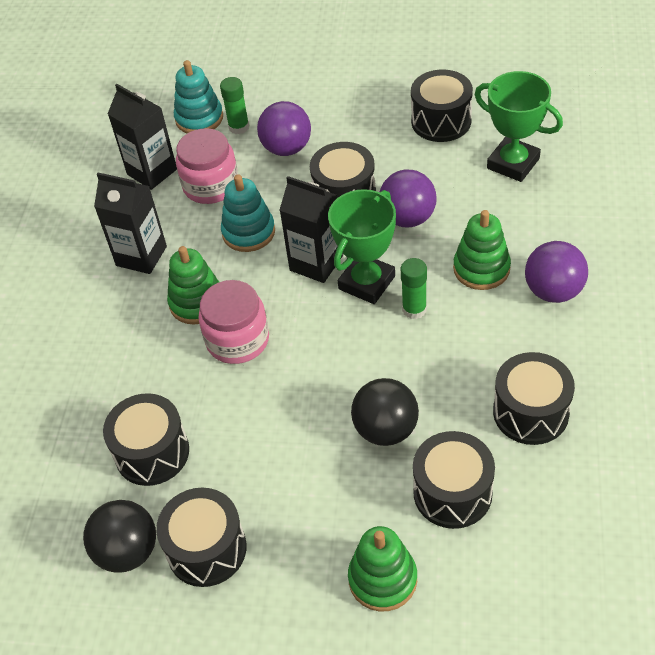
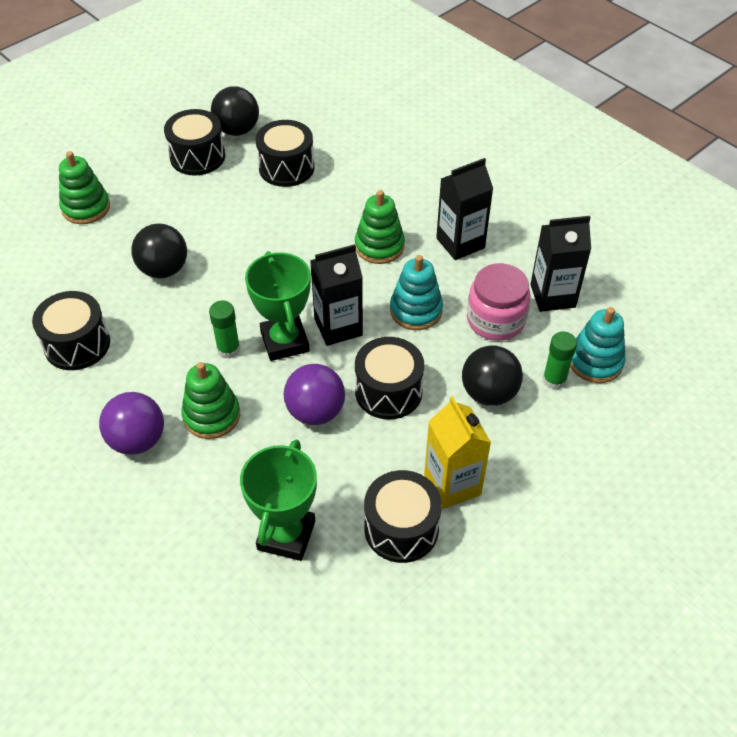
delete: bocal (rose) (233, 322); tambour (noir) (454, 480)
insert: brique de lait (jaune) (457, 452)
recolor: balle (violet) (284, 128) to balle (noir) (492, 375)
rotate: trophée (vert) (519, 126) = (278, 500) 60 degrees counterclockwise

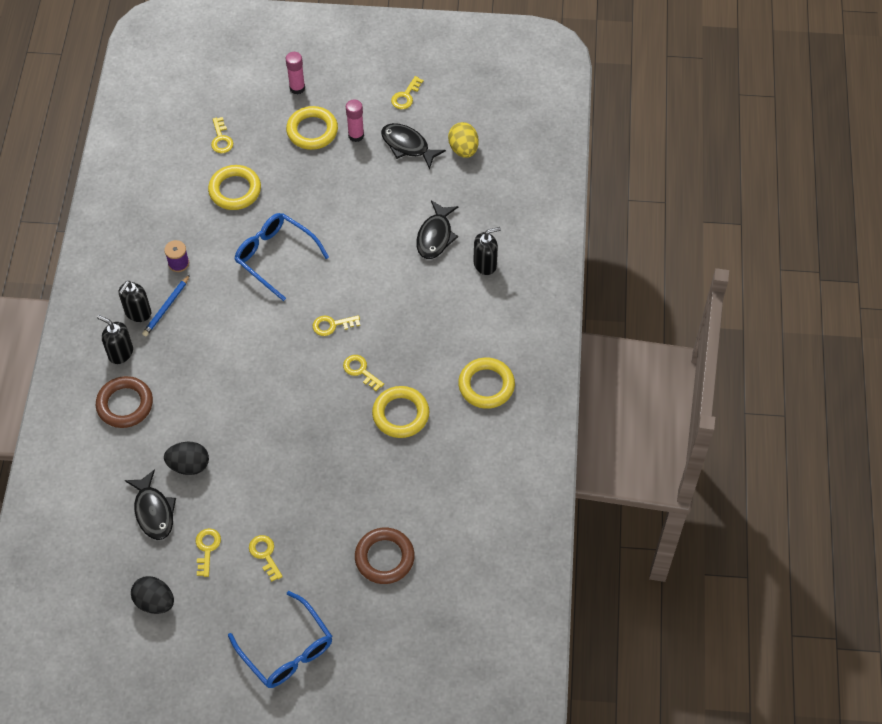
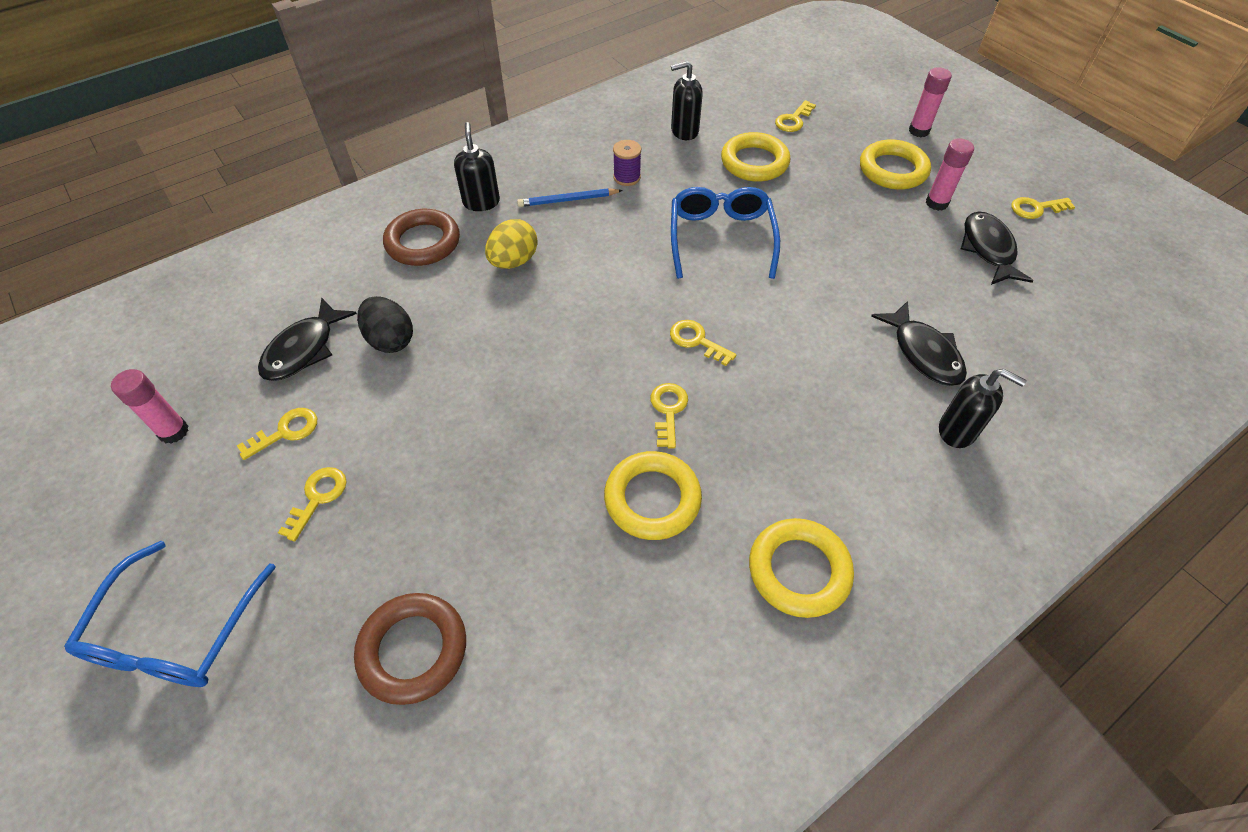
move: distributeur de savon (noir) (135, 301) to (687, 100); œuf (jaune) (463, 140) to (511, 244)
replace: œuf (noir) (152, 595) to bâton de colle (rose) (150, 406)
rotate: poisson (noir) (437, 229) = (919, 343) 90 degrees counterclockwise

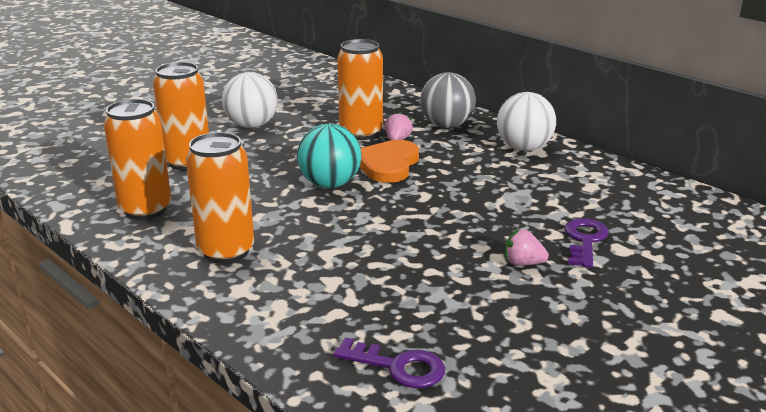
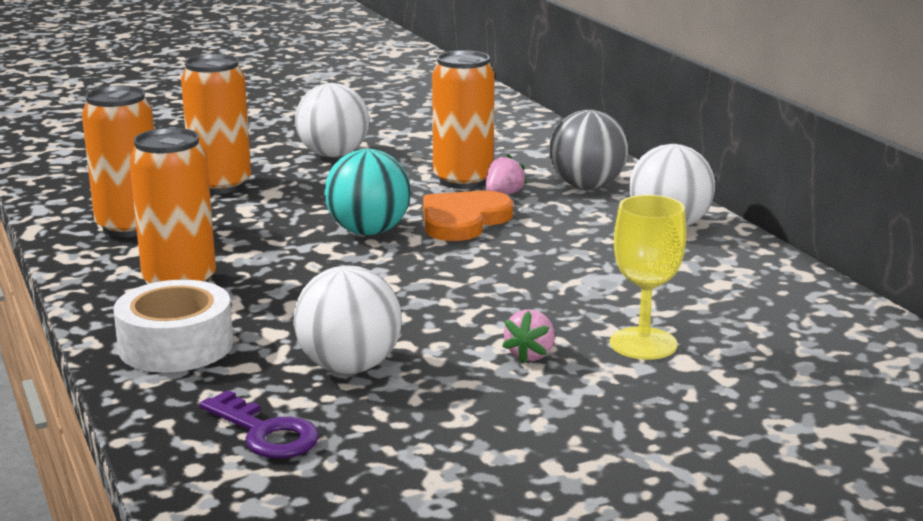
insert: ruban adhésif (blanc) (173, 326); balle (blanc) (348, 320)
replace: clé (violet) (587, 243) to verre à pied (jaune) (648, 277)
rotate: fraise (rose) (527, 247) = (528, 336) 105 degrees counterclockwise

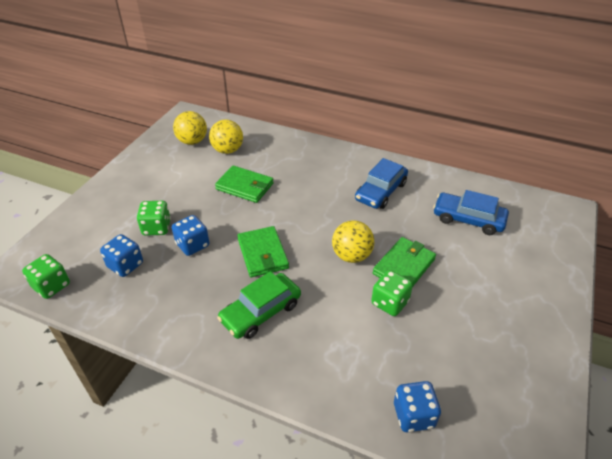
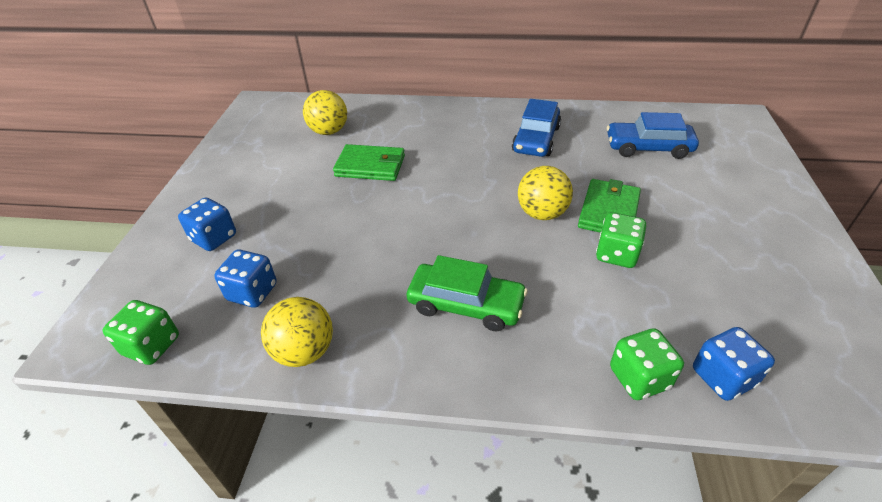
delete: portefeuille (vert) (263, 251)
move: dé (vert) (154, 218) to (647, 364); dé (bleu) (191, 235) to (207, 224); balle (jaune) (190, 128) to (297, 332)
rotate: voiture (vert) (259, 305) = (467, 293) 105 degrees counterclockwise

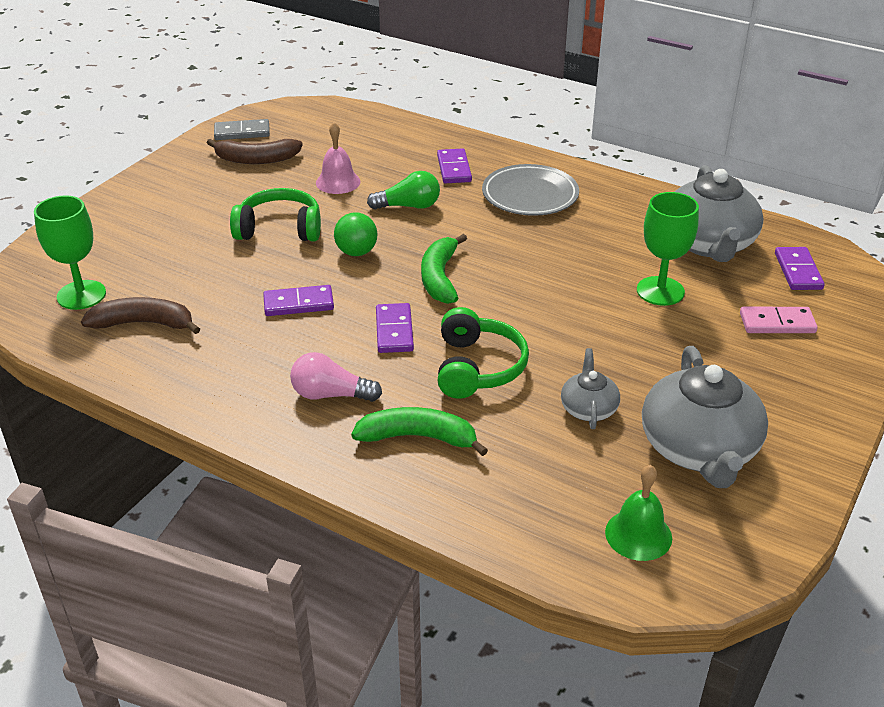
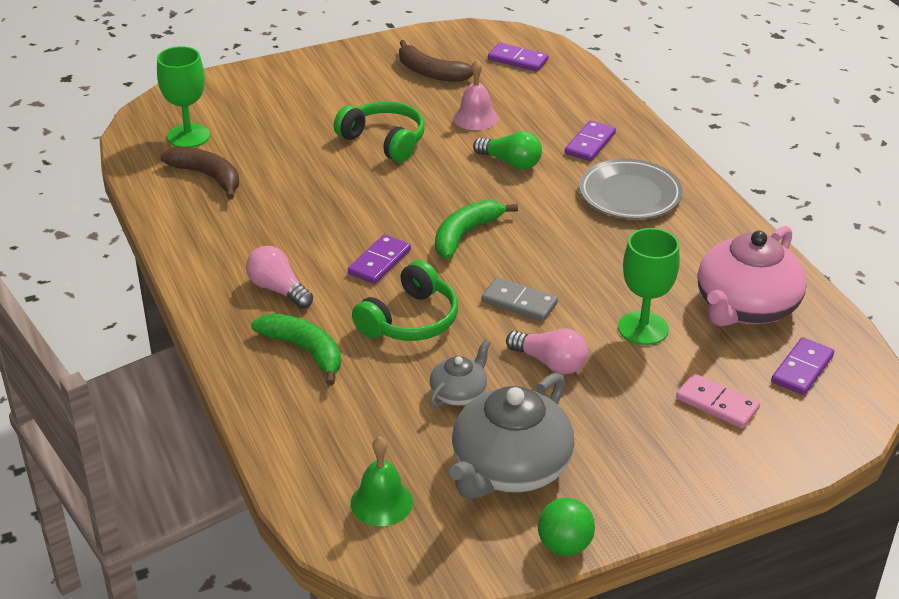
insert: ampoule (rose) (547, 351)
move: domino (gris) (242, 129) to (520, 299); domino (violet) (298, 300) to (518, 57); balle (vert) (356, 234) to (566, 527)
recolor: théière (gris) (719, 213) to théière (rose) (752, 276)

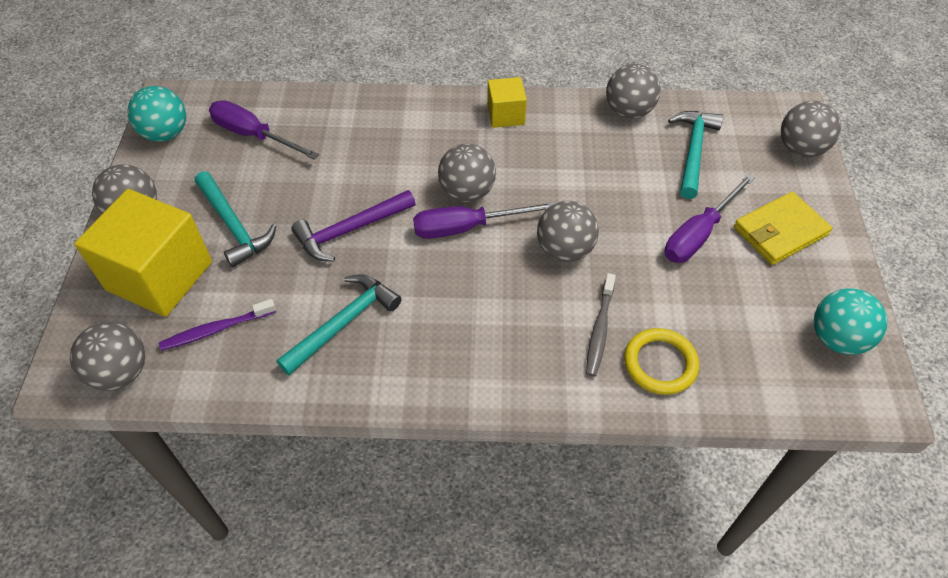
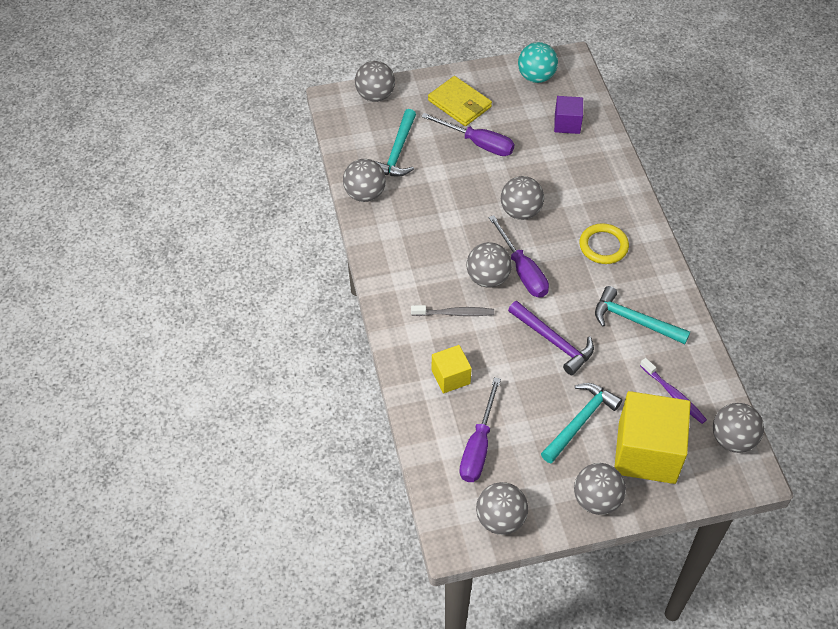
insert: cube (violet) (568, 115)
move: cube (jaune) (507, 102) to (452, 369); brosse à dents (gris) (601, 325) to (452, 310); anneau (jaune) (661, 361) to (604, 243)
recolor: balle (turquoise) (156, 114) to balle (gris) (502, 508)
rotate: marteau (turquoise) (695, 155) = (395, 142) 75 degrees counterclockwise

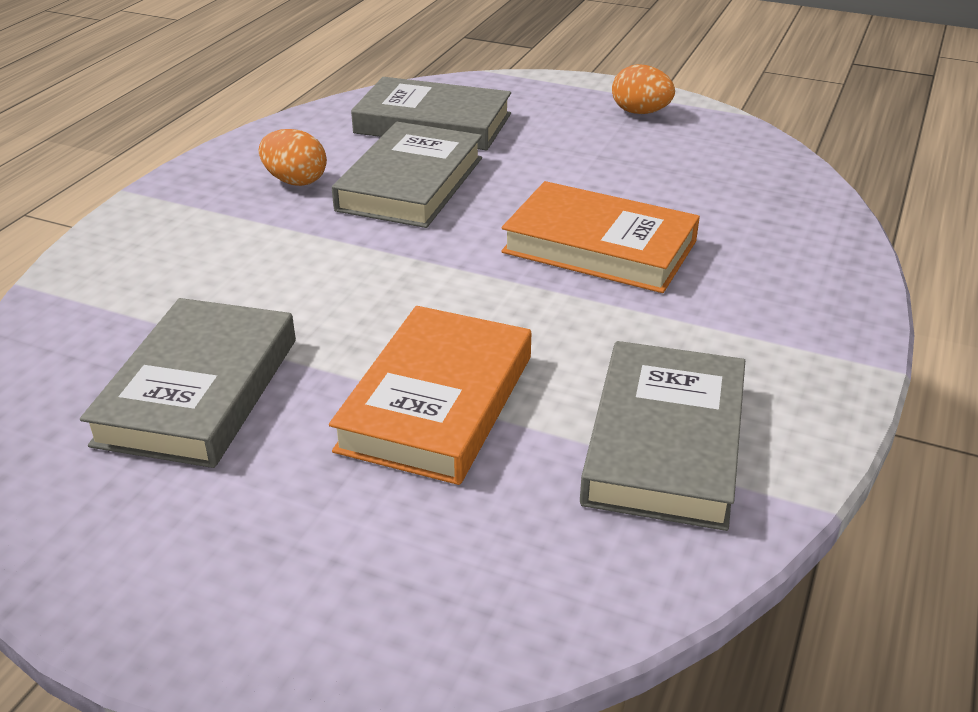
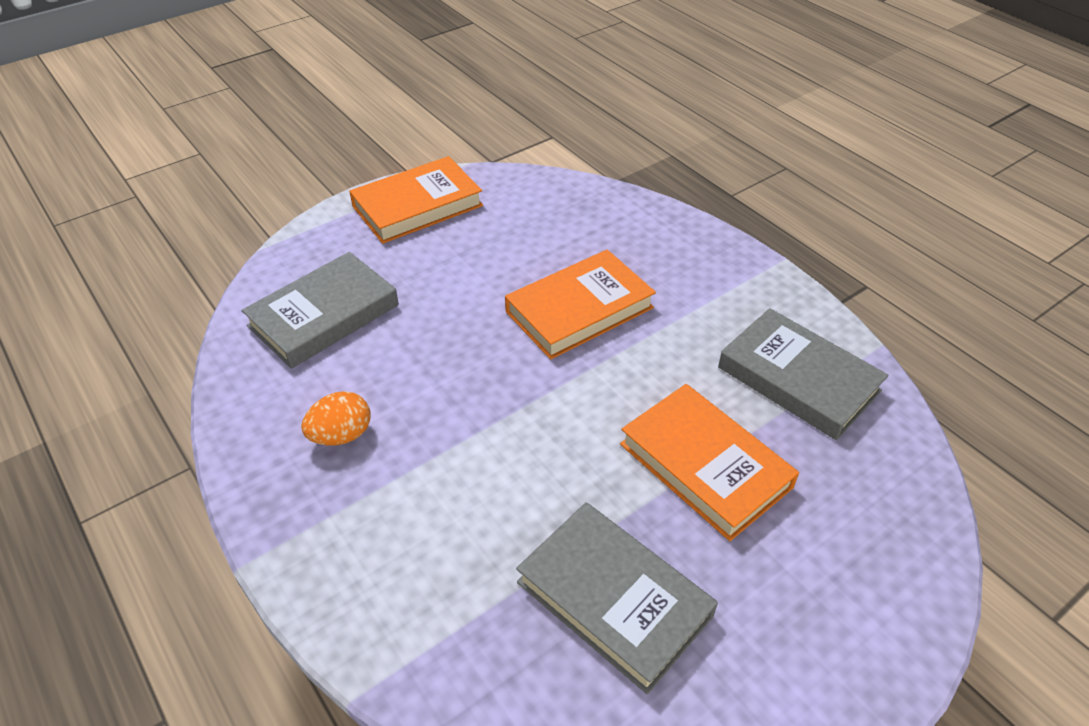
delete: livre (gris) (407, 175)
replace: œuf (orange) (643, 89) to livre (orange) (416, 200)

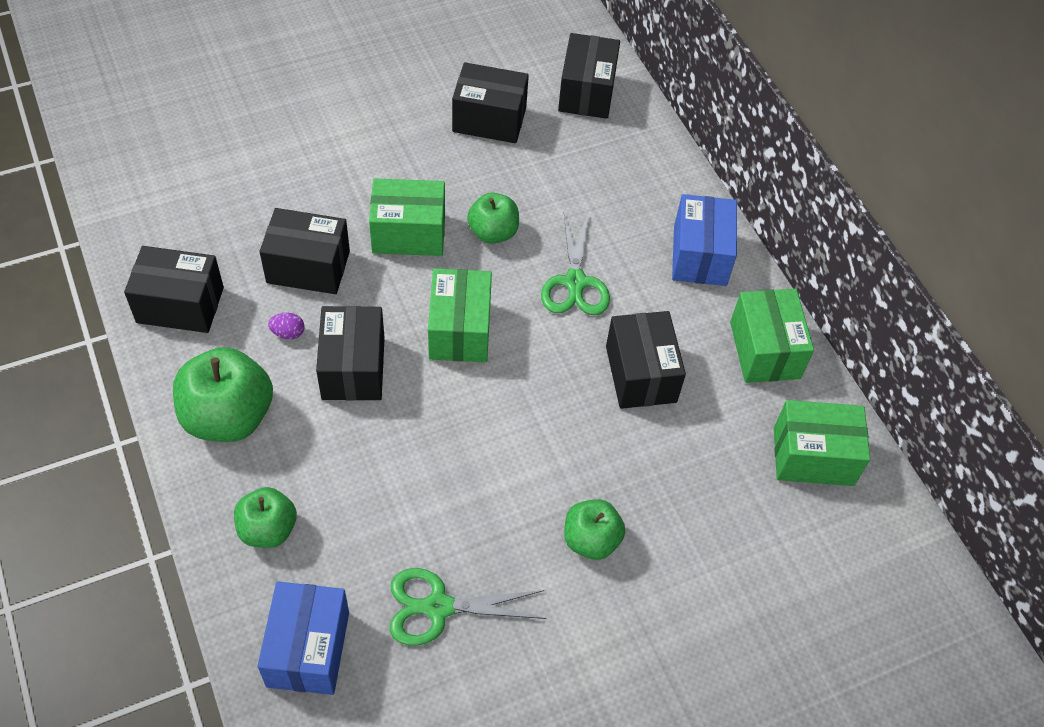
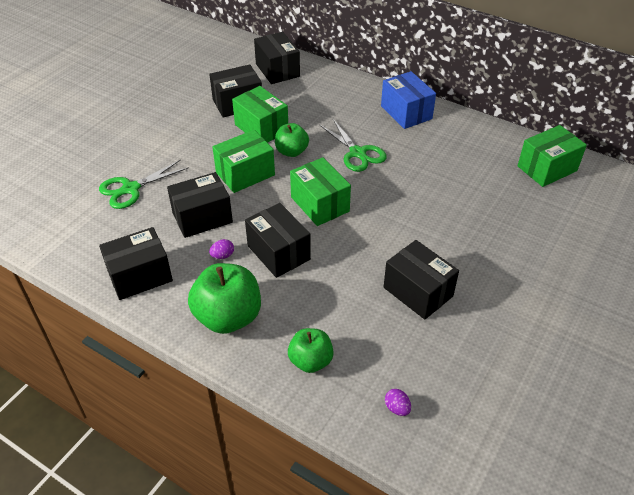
delete: pomme (vert) (594, 529)
move: ciseaux (vert) (468, 607) to (144, 184); boîte (noir) (646, 360) to (421, 279); boîte (vert) (772, 336) to (260, 114)
replace: boîte (bleu) (303, 638) to œuf (violet) (398, 402)

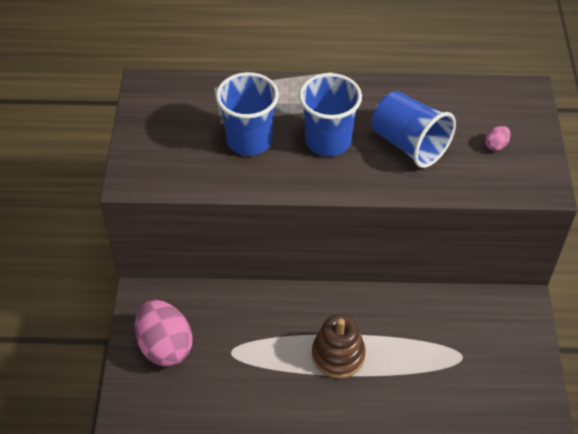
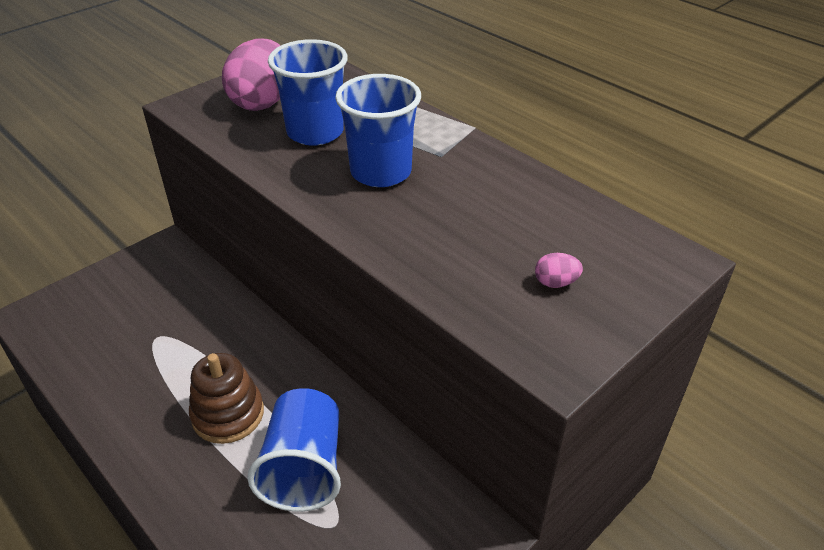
move: œuf (rose) (164, 333) to (251, 75); gobelet (bleu) (414, 129) to (294, 450)

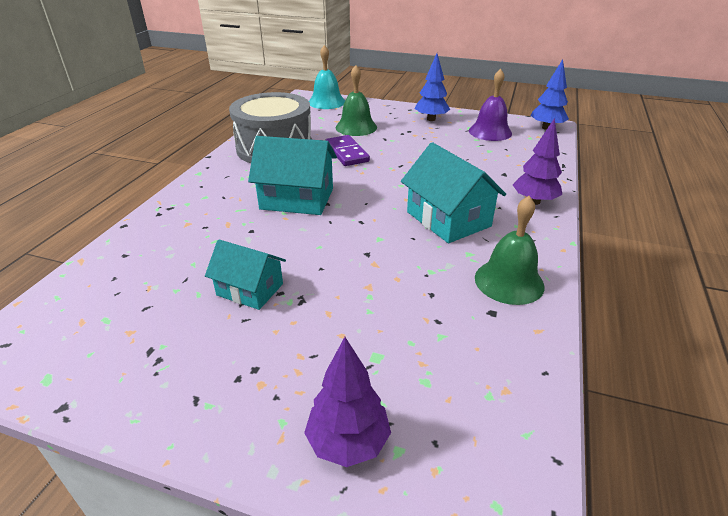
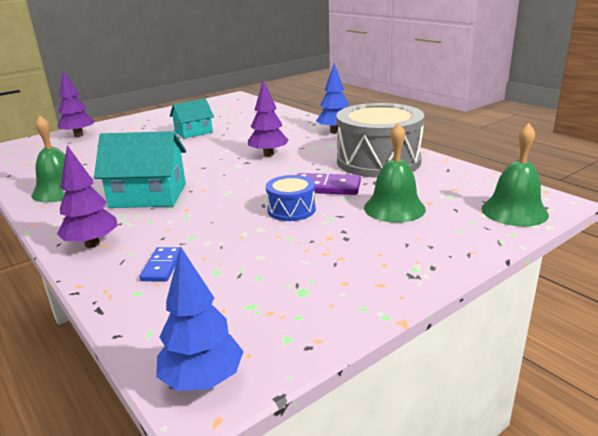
delete: cloche (violet) (490, 105)
insert: domino (bleu) (160, 264); tambour (bleu) (291, 198)
move: arbre (bleu) (432, 87) to (332, 98)
replace: maison (turquoise) (292, 175) to arbre (violet) (268, 118)
recolor: cloche (turquoise) (327, 77) to cloche (vert) (515, 174)

